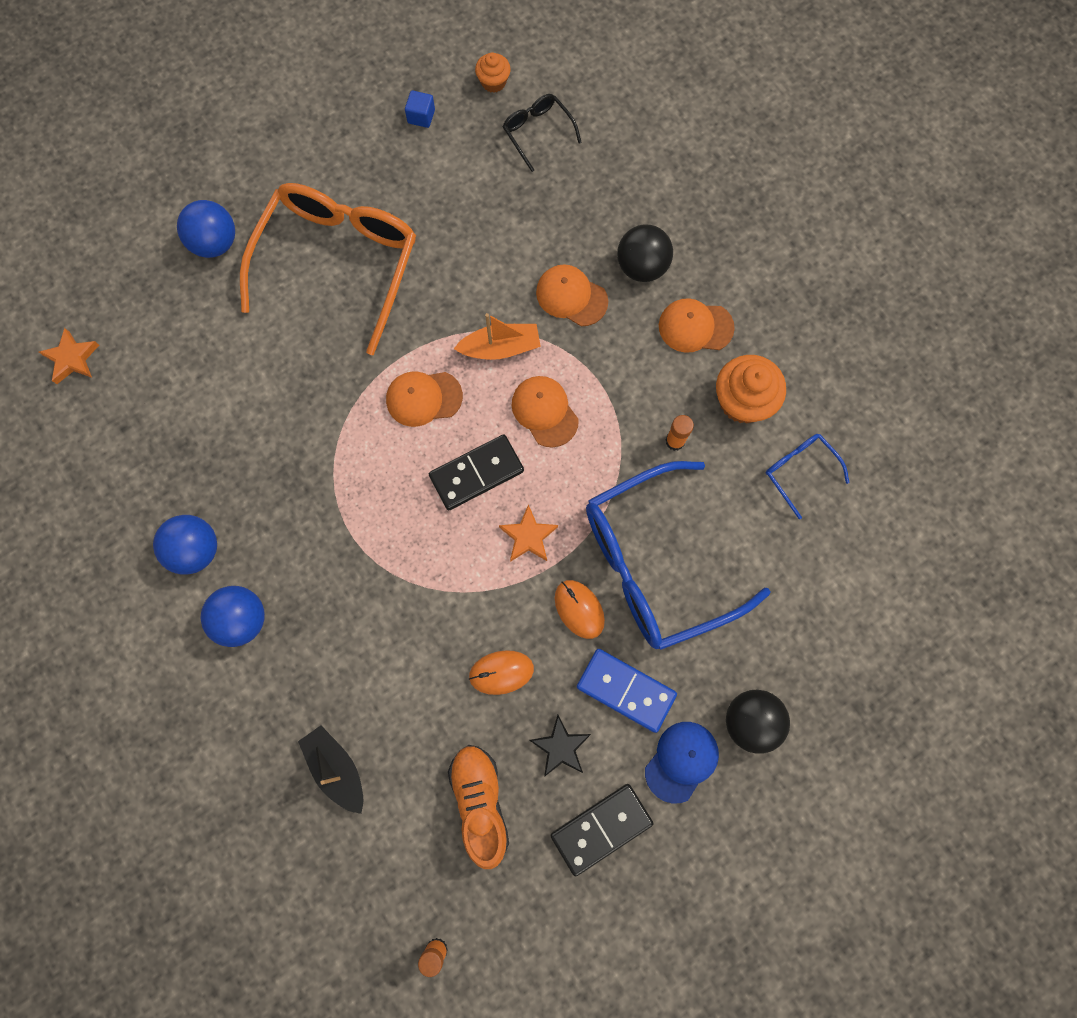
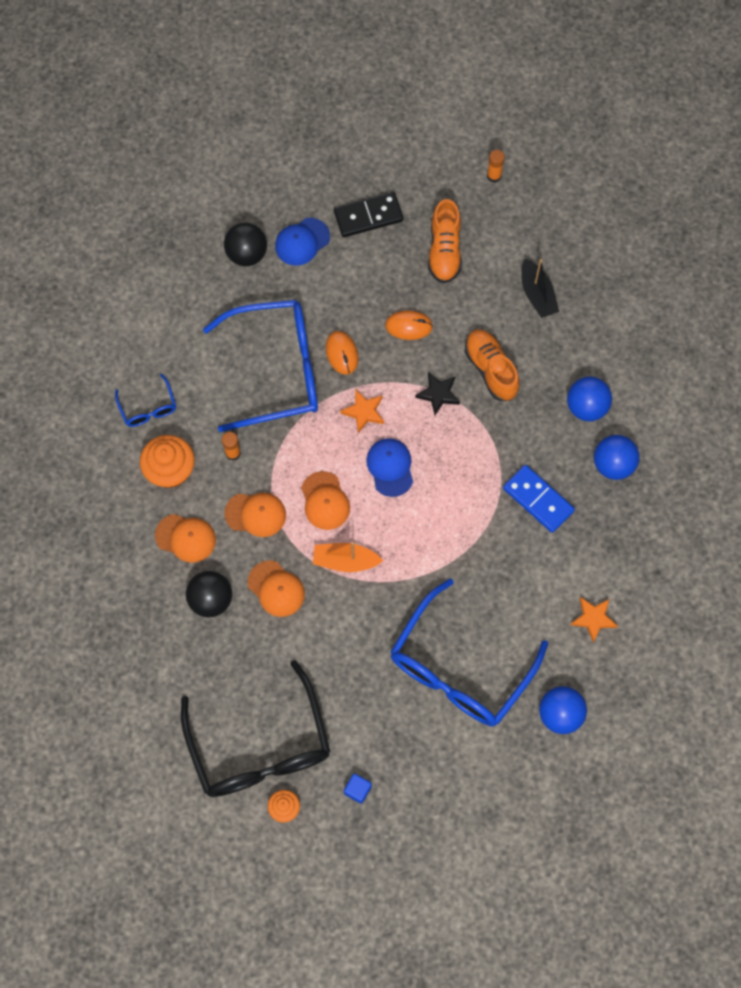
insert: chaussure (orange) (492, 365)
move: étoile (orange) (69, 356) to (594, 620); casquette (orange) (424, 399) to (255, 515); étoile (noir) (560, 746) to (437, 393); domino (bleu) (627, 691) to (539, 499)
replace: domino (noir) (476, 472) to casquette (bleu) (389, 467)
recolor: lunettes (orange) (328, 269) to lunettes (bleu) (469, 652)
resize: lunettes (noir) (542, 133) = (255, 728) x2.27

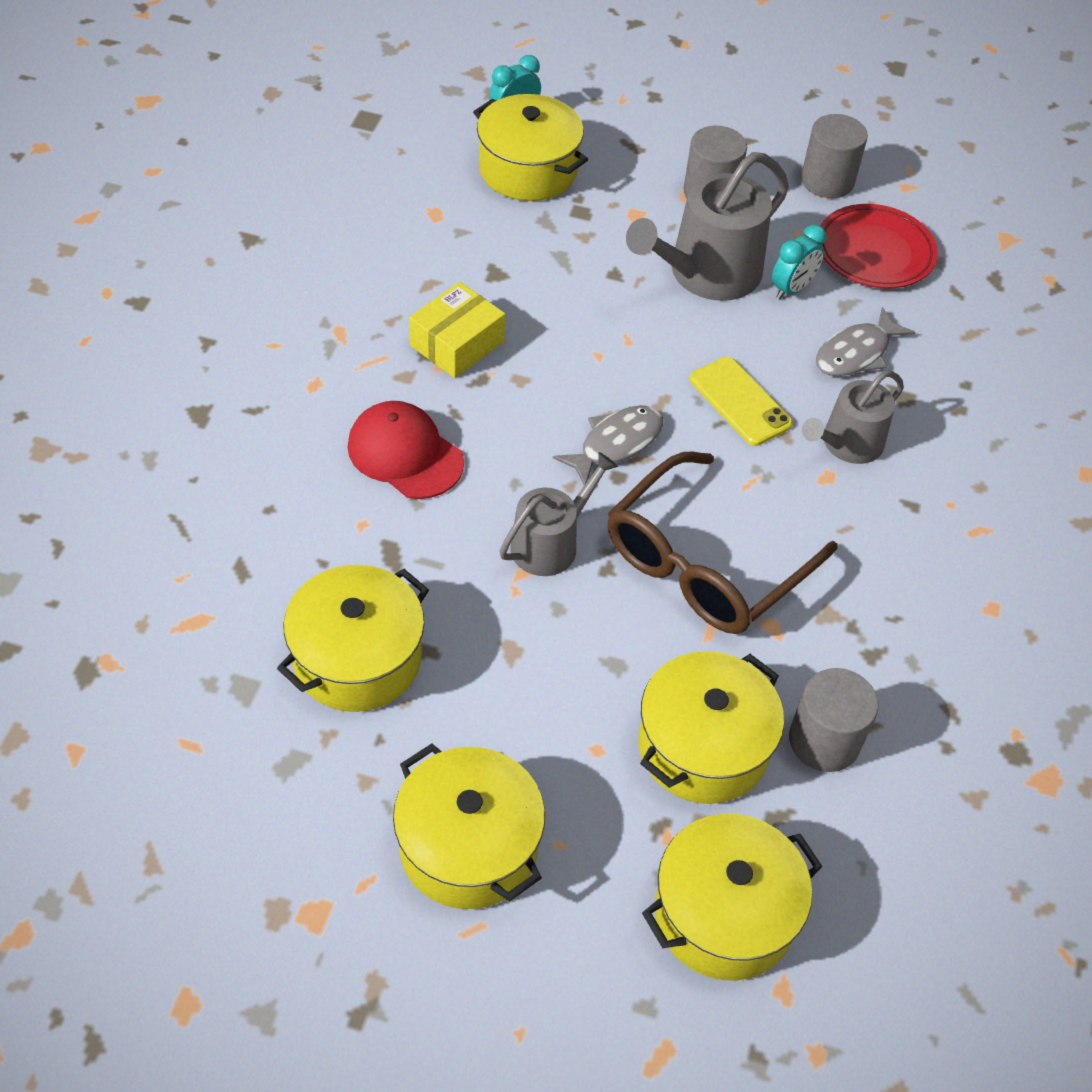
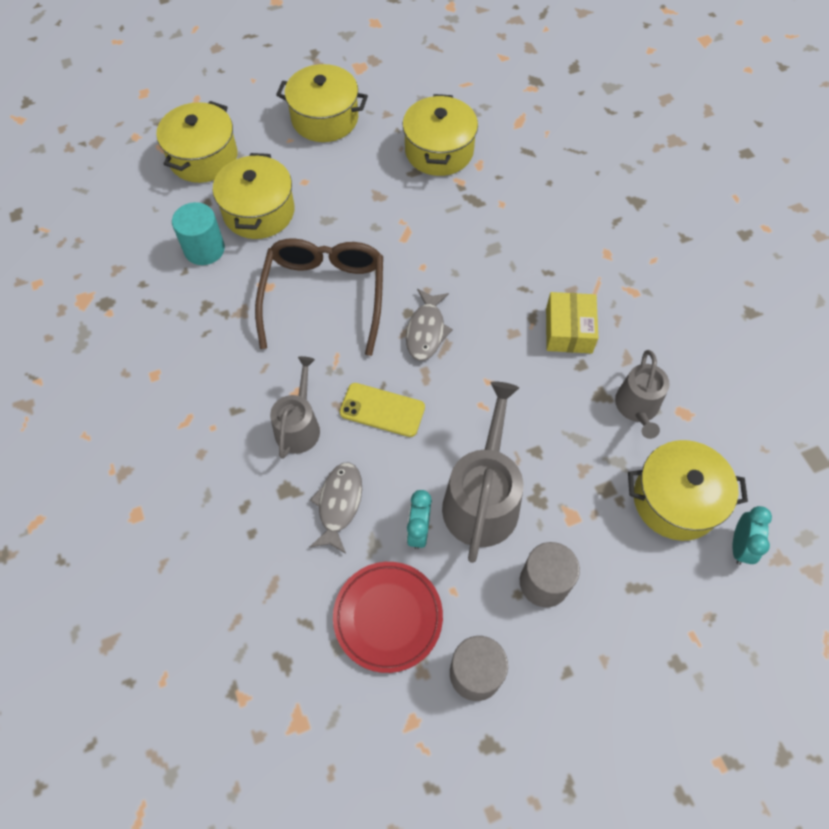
delete: casquette (rouge) (406, 450)
move: arrosoir (gris) (559, 514) to (642, 394)
recolor: cylindre (gris) (833, 720) to cylindre (turquoise) (198, 233)

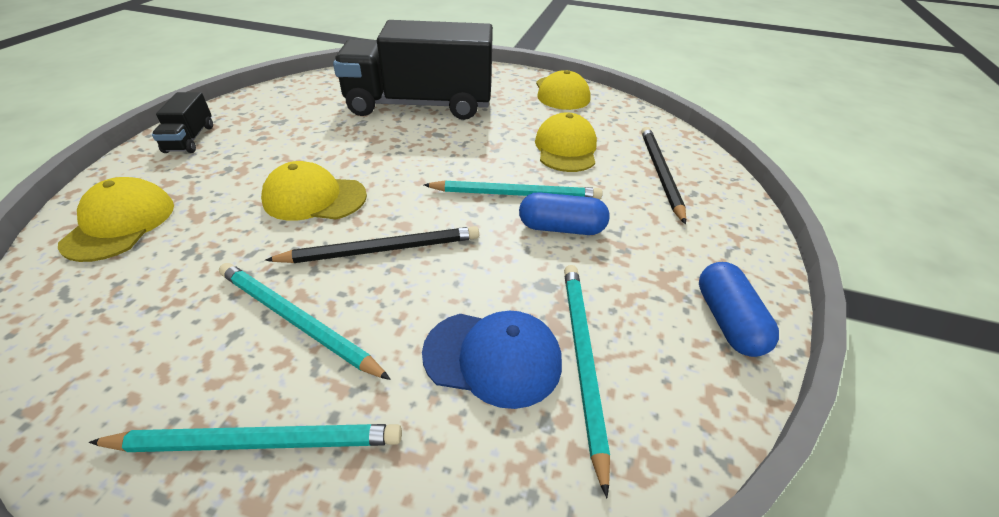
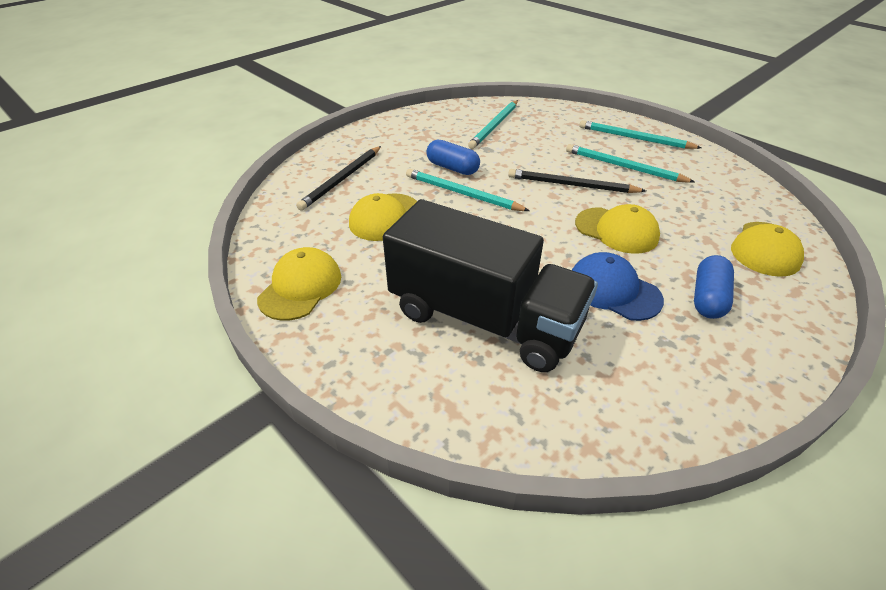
delete: camion (noir) (182, 122)
move: casquette (bleu) (492, 360) to (618, 286); gélule (bleu) (739, 309) to (714, 287)
rotate: crayon (turquoise) (305, 321) = (630, 163) 150 degrees clockwise

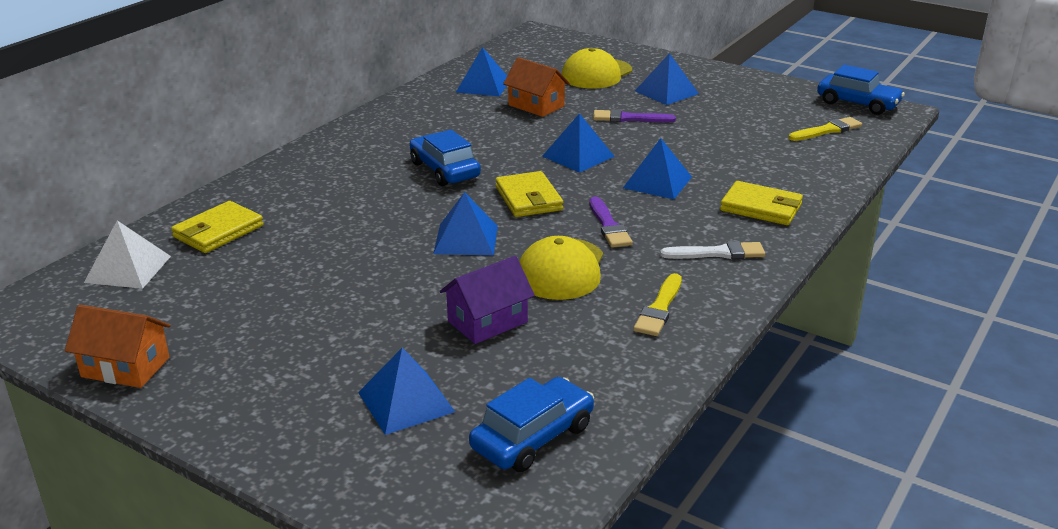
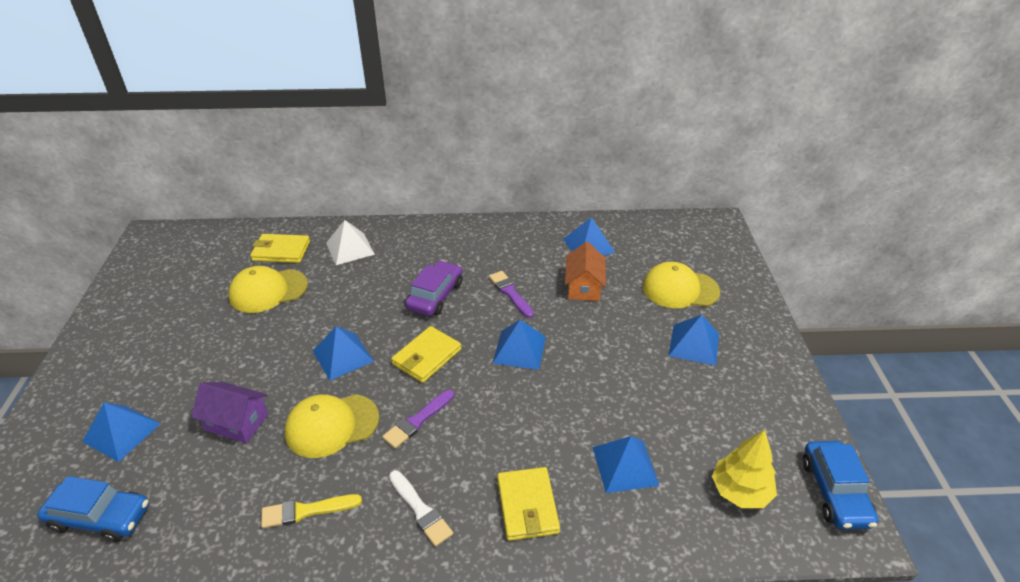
delete: maison (orange) (118, 346)
insert: casquette (jaune) (268, 289)
move: pyramide (blanc) (127, 254) to (350, 242); pinceau (violet) (634, 115) to (511, 294); pyramide (bleu) (657, 168) to (626, 464)
replace: pinceau (jaune) (825, 129) to arbre (jaune) (744, 469)
recolor: voiture (bleu) (445, 158) to voiture (violet) (434, 288)

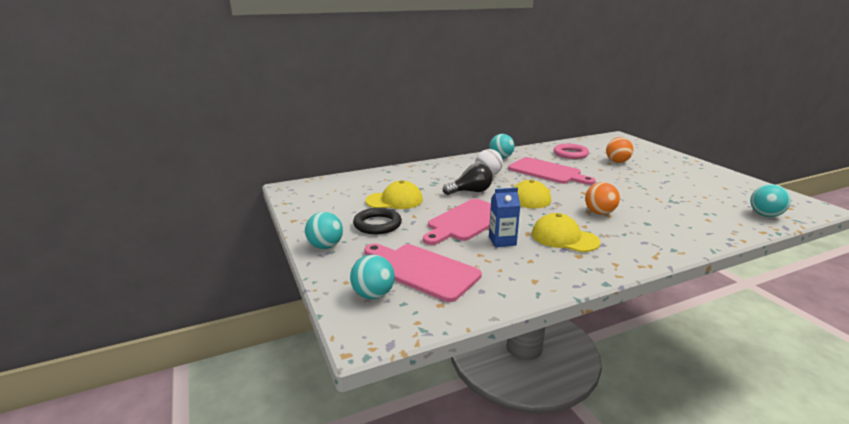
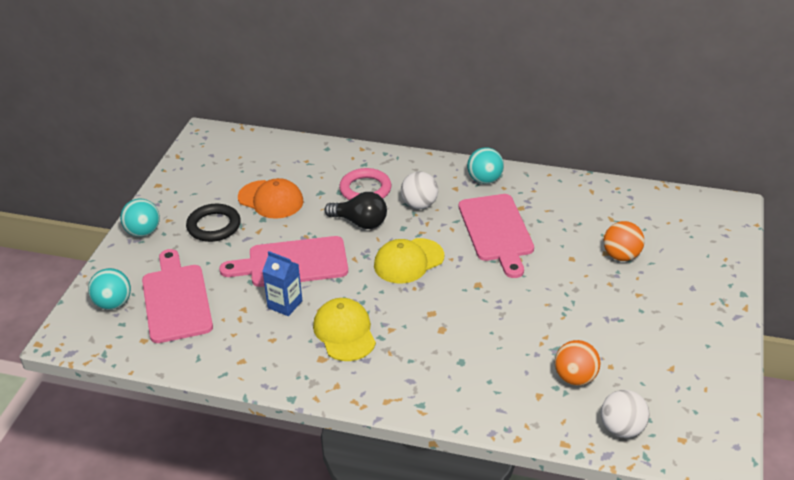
move: anneau (rose) (571, 151) to (365, 184); balle (orange) (602, 198) to (577, 363)
recolor: casquette (jaune) (394, 194) to casquette (orange) (270, 198); balle (turquoise) (770, 200) to balle (blanc) (625, 414)

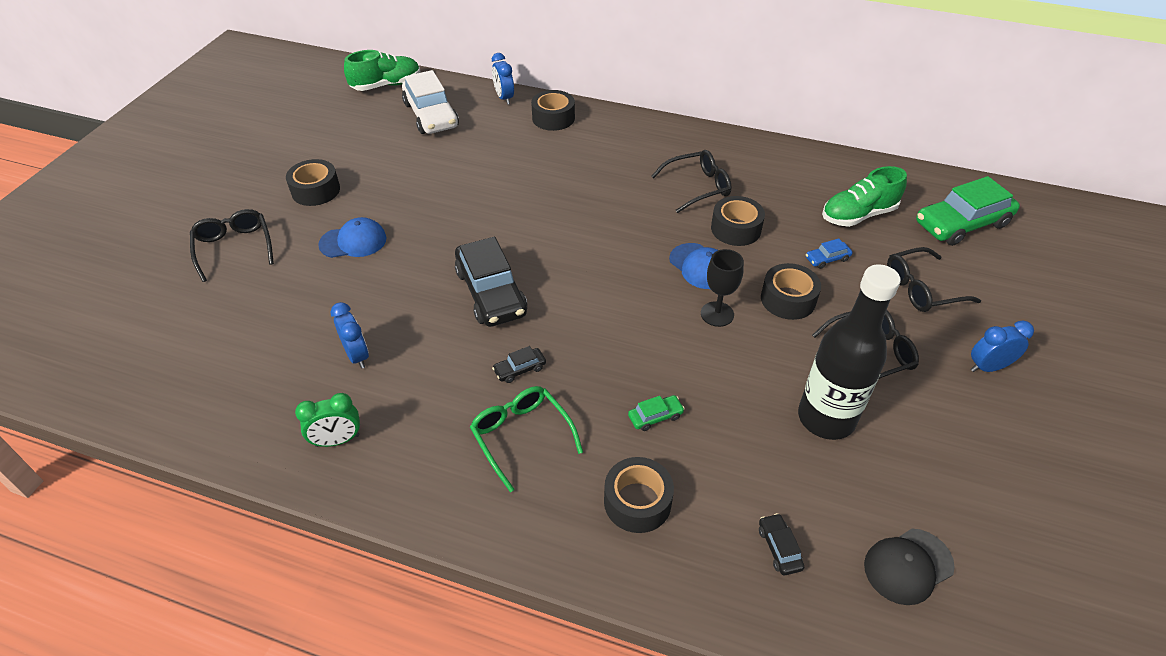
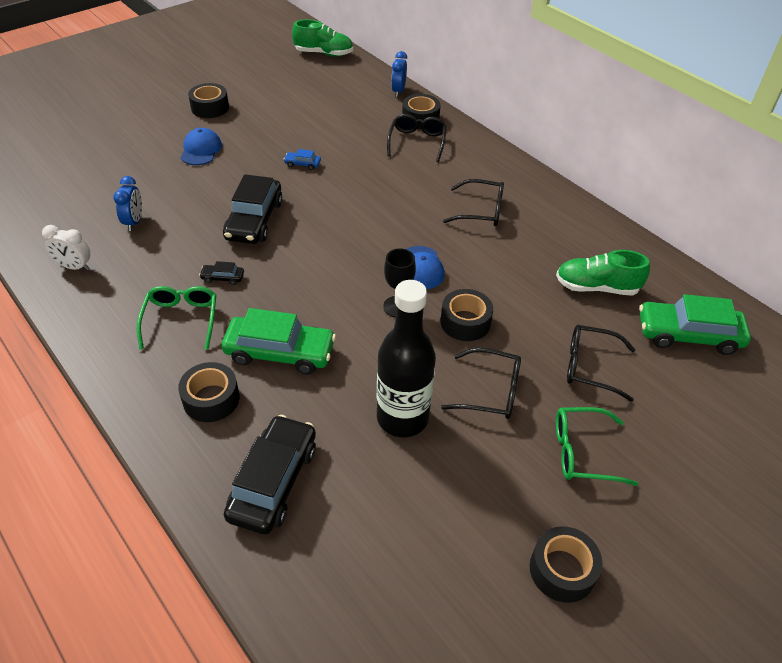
delete: voiture (blanc) (430, 102); casquette (noir) (909, 566)
move: lunettes (noir) (232, 245) to (416, 138); ruban adhésif (noir) (738, 221) to (566, 564); voiture (bleu) (829, 253) to (302, 159)
replace: réveil (bleu) (1002, 346) to lunettes (vert) (597, 446)
recolor: réveil (vert) (327, 420) to réveil (blanc) (66, 247)
rotate: casquette (bleu) (352, 237) = (201, 146) 105 degrees counterclockwise
resize: voiture (vert) (656, 413) = (279, 341) x2.33; voiture (noir) (782, 544) = (270, 475) x2.33

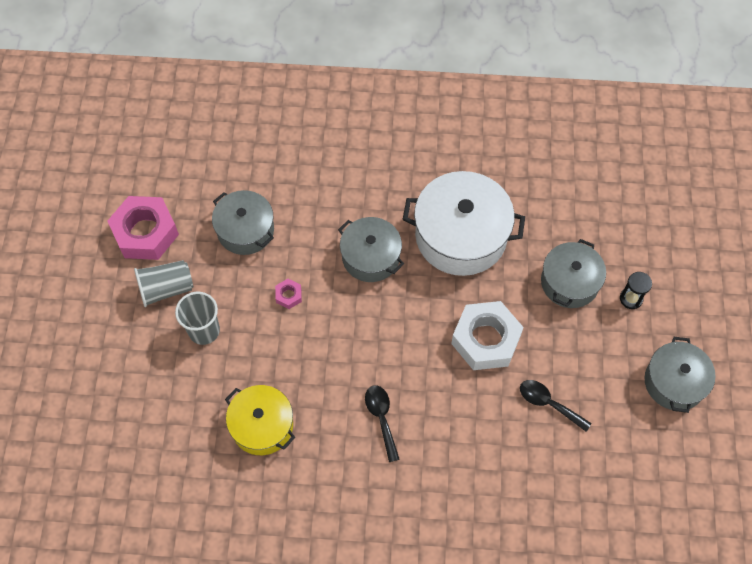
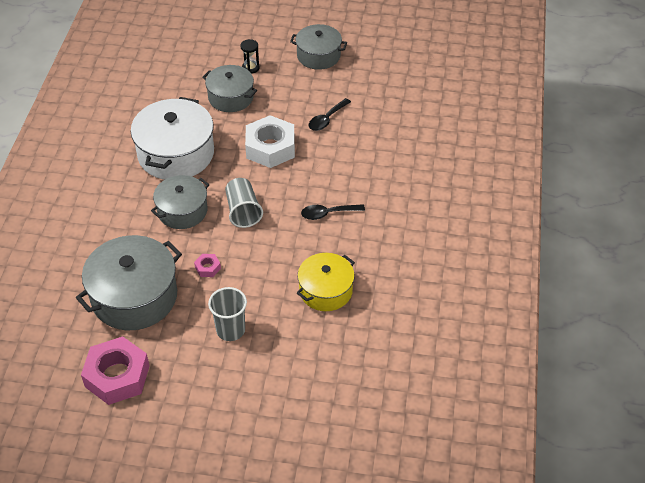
move: gobelet (gris) (163, 283) to (244, 203)
resize: marmite (gris) (243, 222) = (129, 282) x1.60

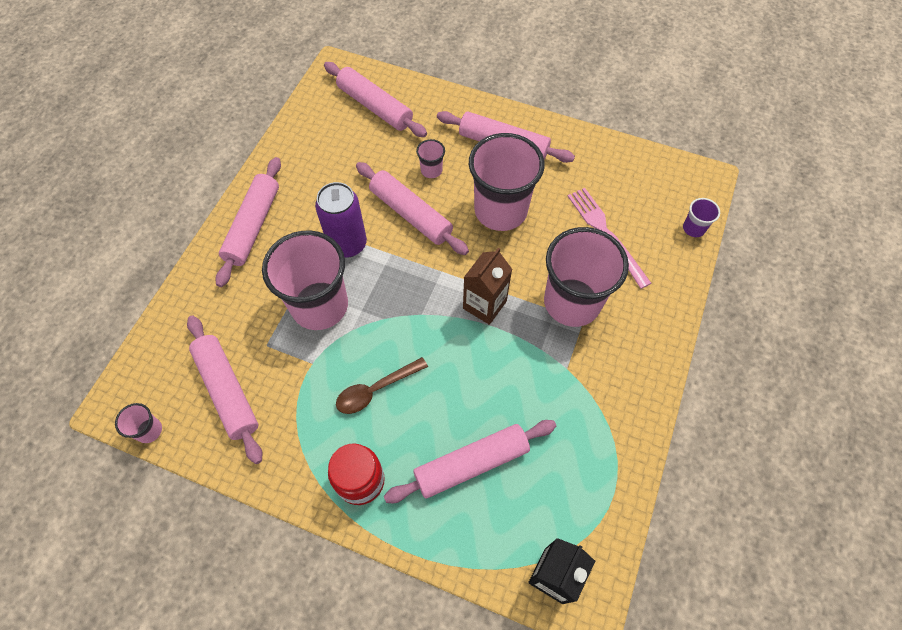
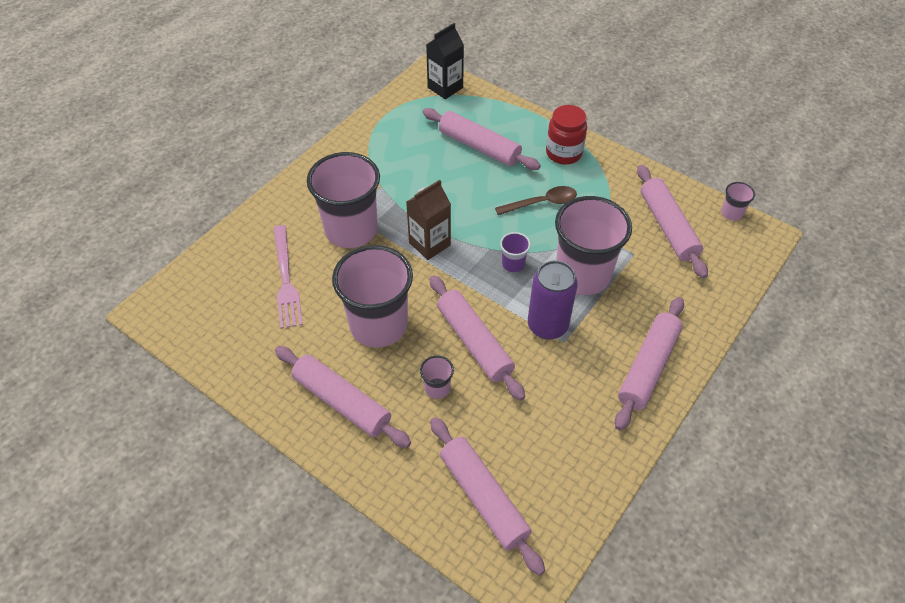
move: gobelet (violet) (701, 217) to (515, 252)
rotate: rouleau à pâtisserie (rose) (470, 461) = (481, 139) 45 degrees clockwise

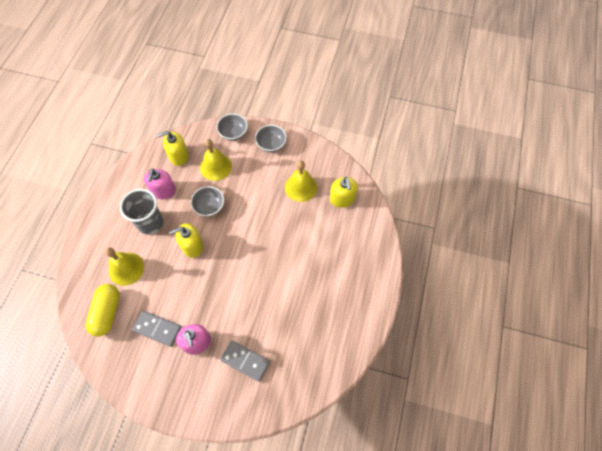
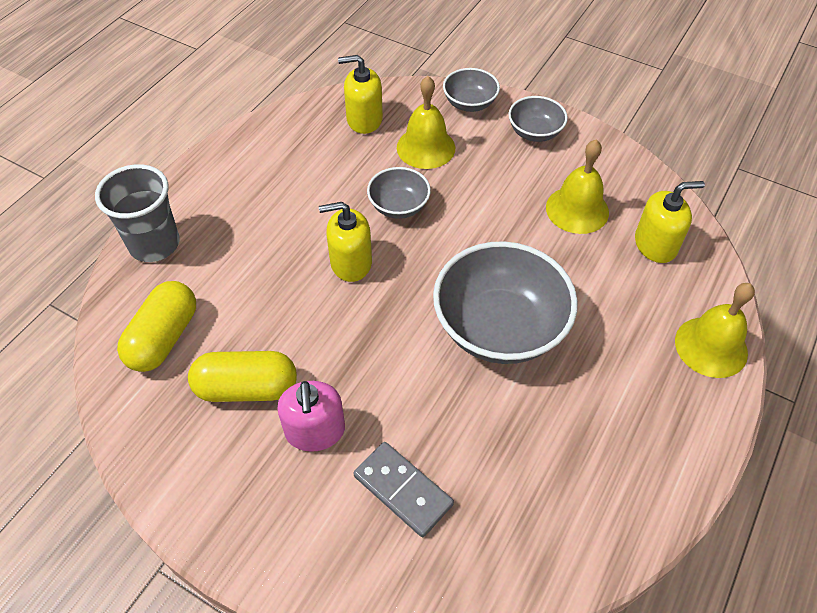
delete: distributeur de savon (rose) (160, 184)
insert: bol (gris) (505, 302)
move: cloche (jaune) (124, 267) to (715, 330); gobelet (gris) (141, 212) to (137, 213)
replace: domino (gris) (156, 329) to gélule (jaune) (242, 376)
rotate: distributeur de savon (jaune) (344, 192) = (670, 222) 105 degrees counterclockwise

